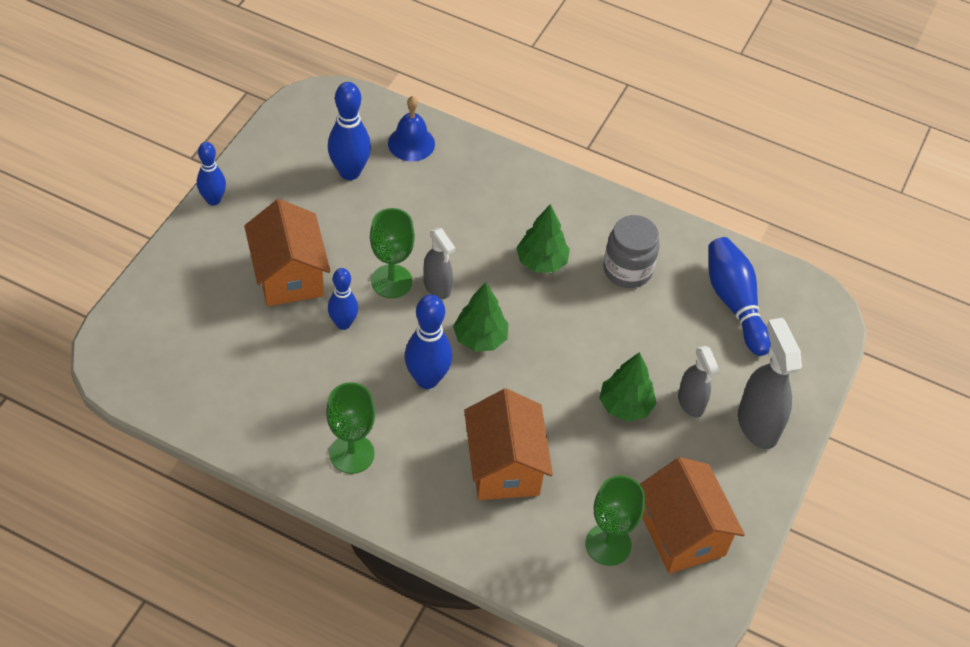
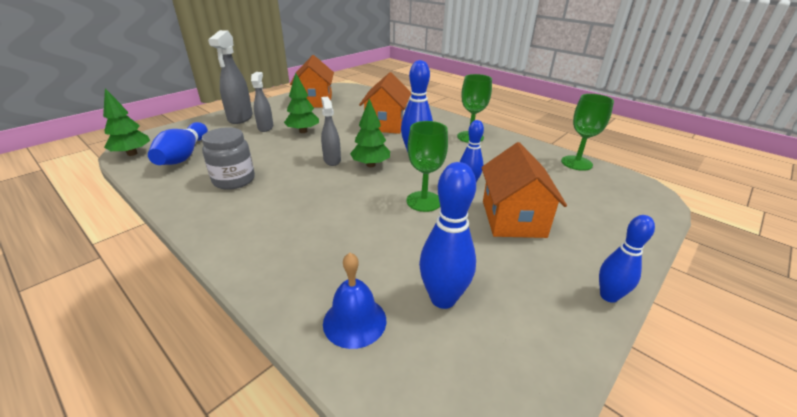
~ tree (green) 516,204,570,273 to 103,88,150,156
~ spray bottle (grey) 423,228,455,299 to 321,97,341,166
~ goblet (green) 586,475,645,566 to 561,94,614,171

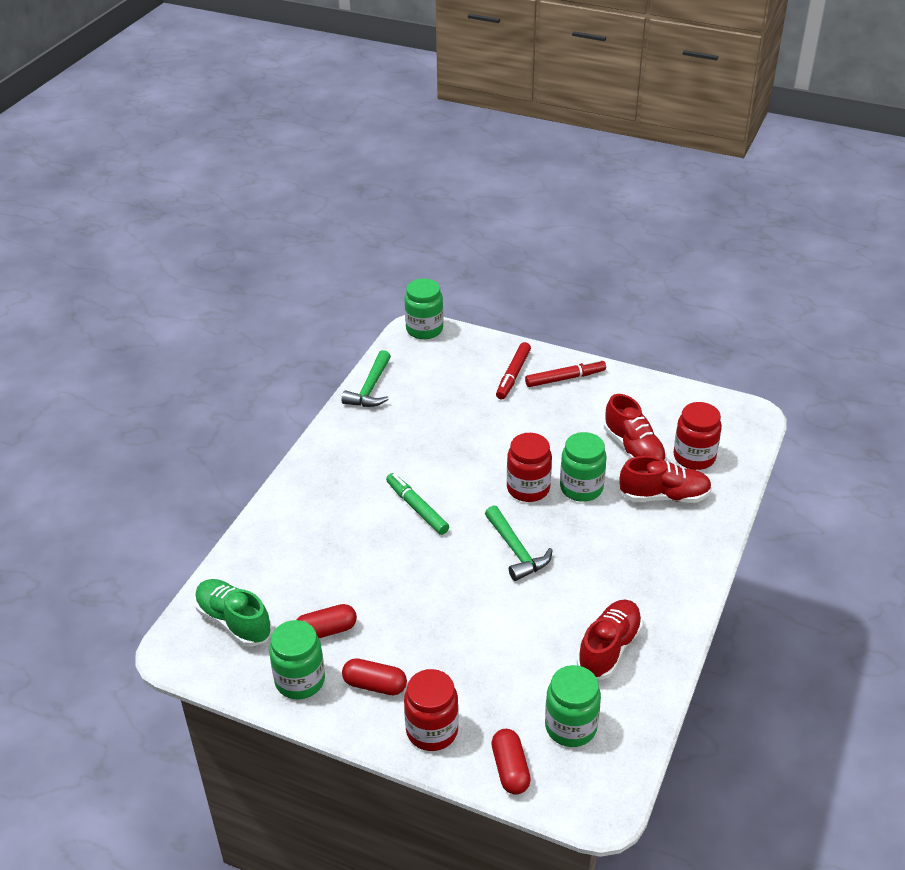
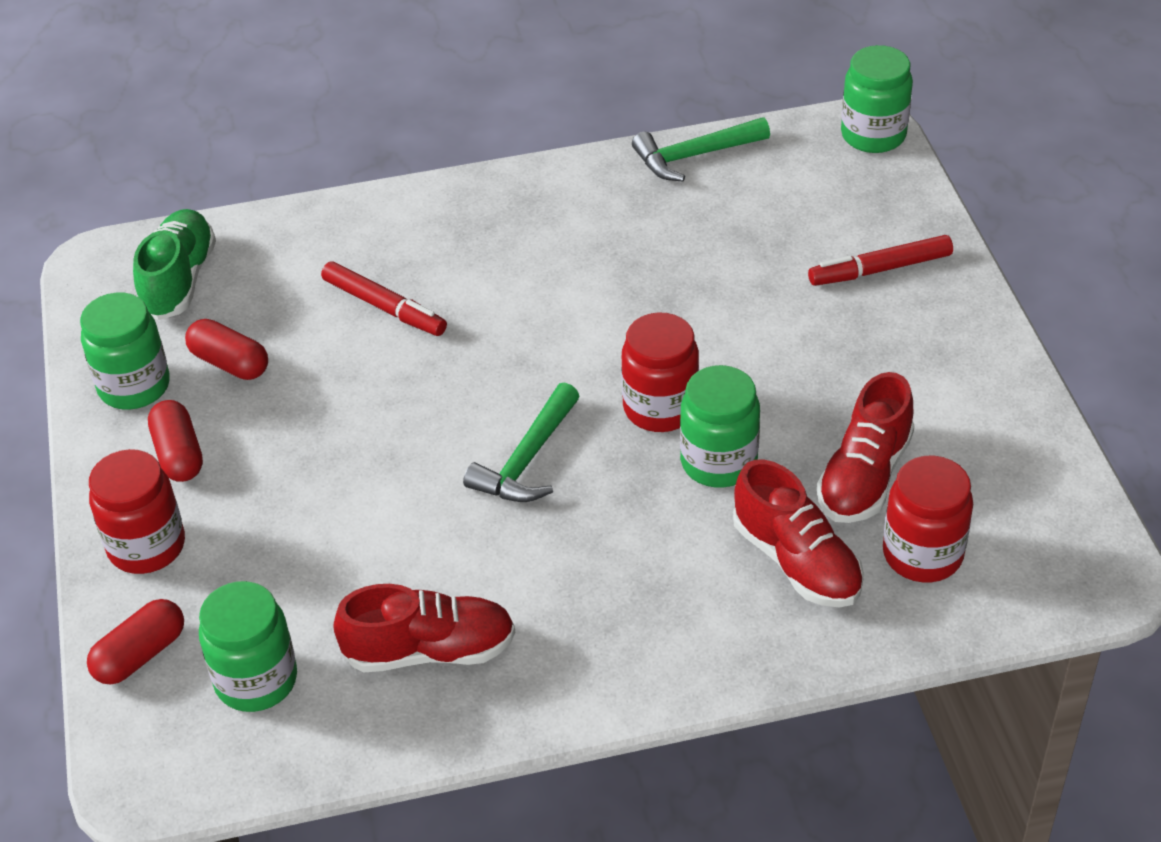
~ marker (red) 525,359,606,387 to 321,261,447,336
- marker (green) 386,473,449,535

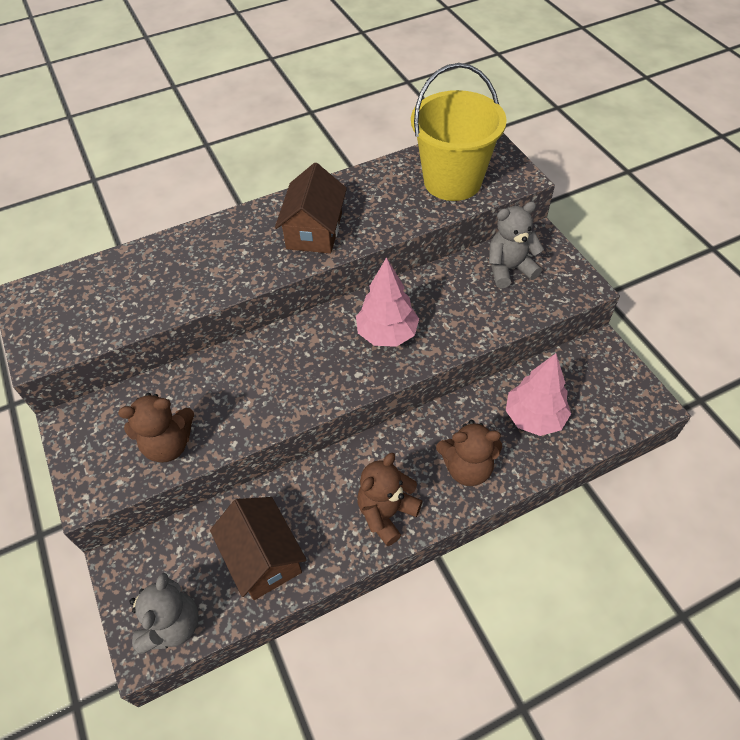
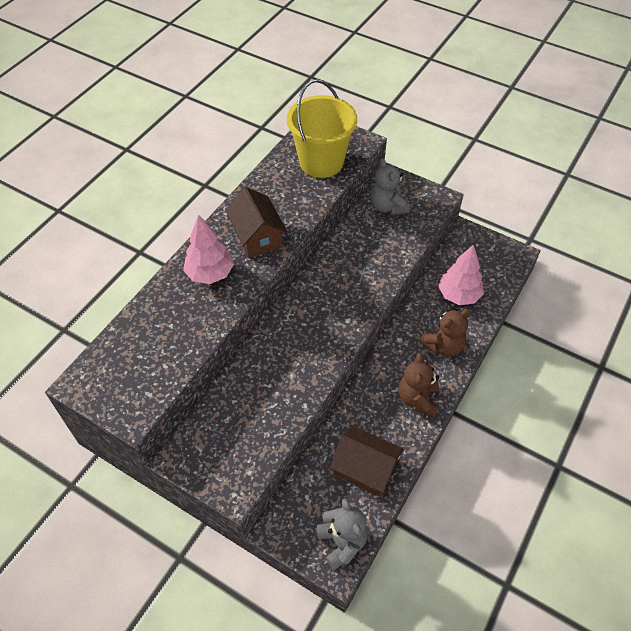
~ tree (pink) 356,257,419,347 to 183,214,234,284
~ teddy bear (grey) 489,201,544,288 = 371,158,409,215 60 degrees counterclockwise
- teddy bear (brown) 118,393,194,463

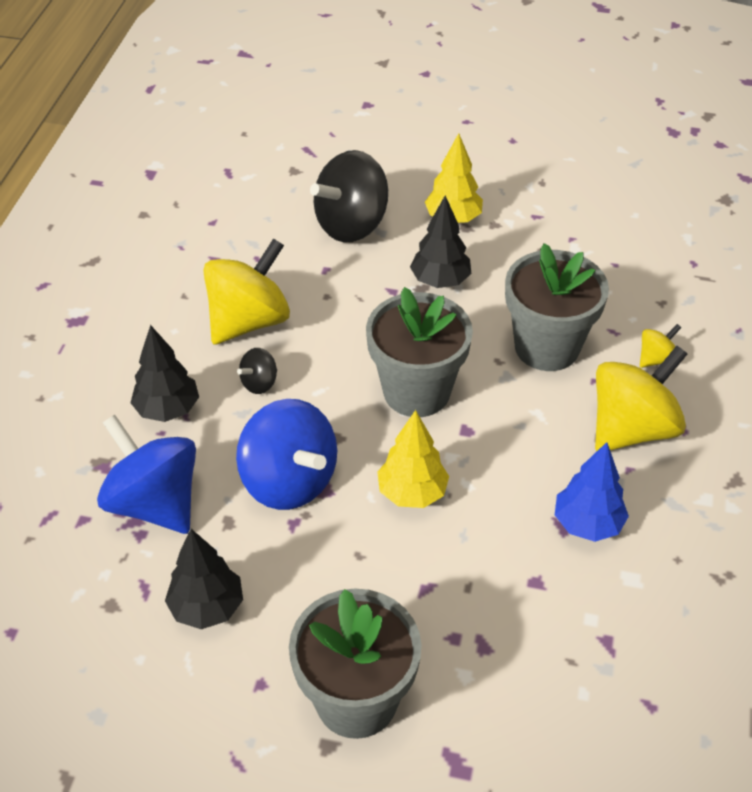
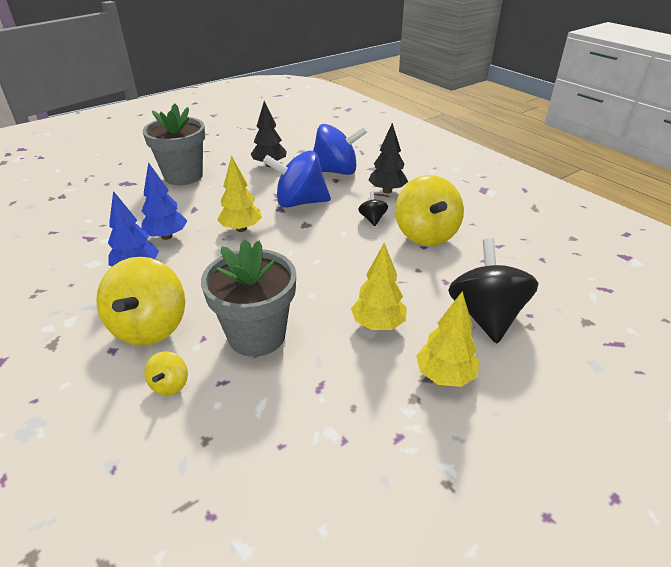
+ tree (blue) 141,162,187,240
~ tree (black) 410,195,471,288 to tree (yellow) 351,243,407,330
- flower pot (grey) 366,287,473,417

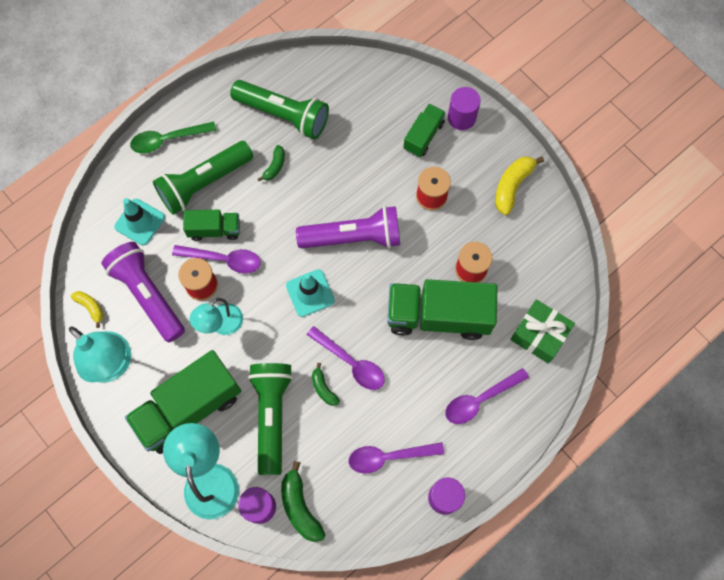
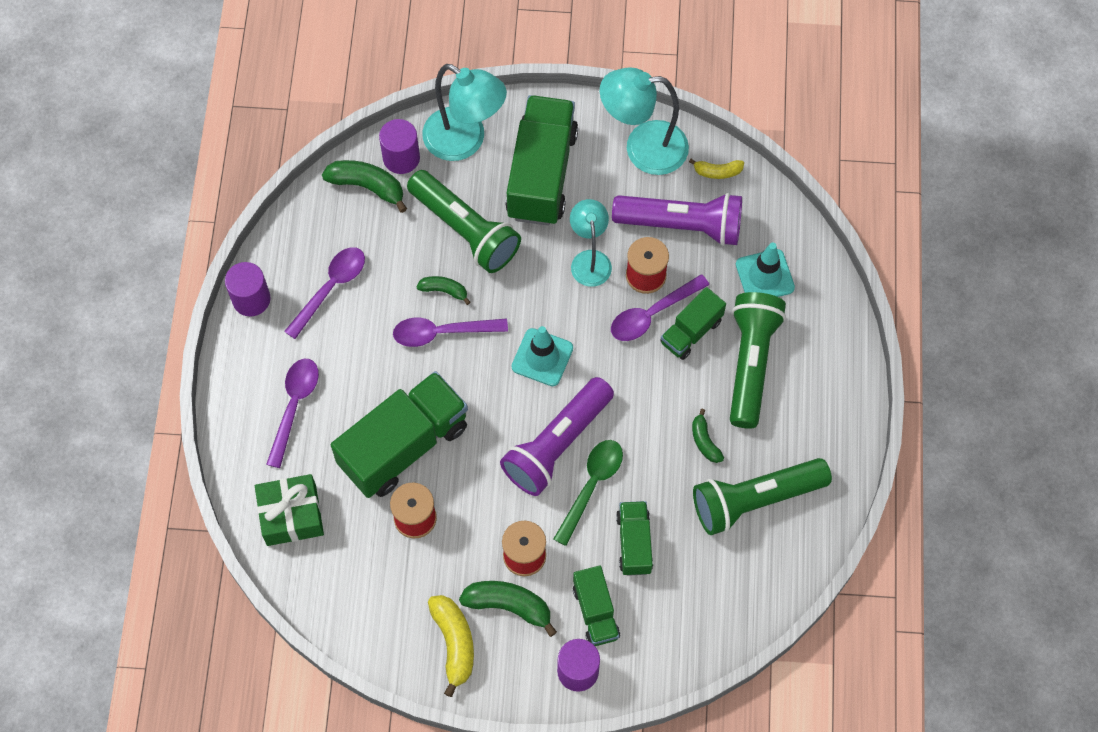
+ banana (green) 459,581,557,637
~ spoon (green) 130,122,217,153 to 554,440,623,546
+ truck (green) 616,501,653,576

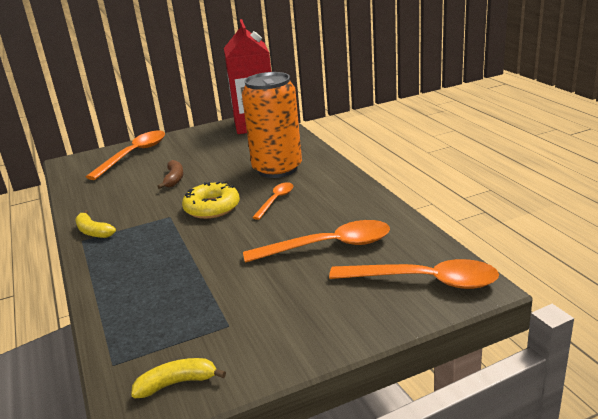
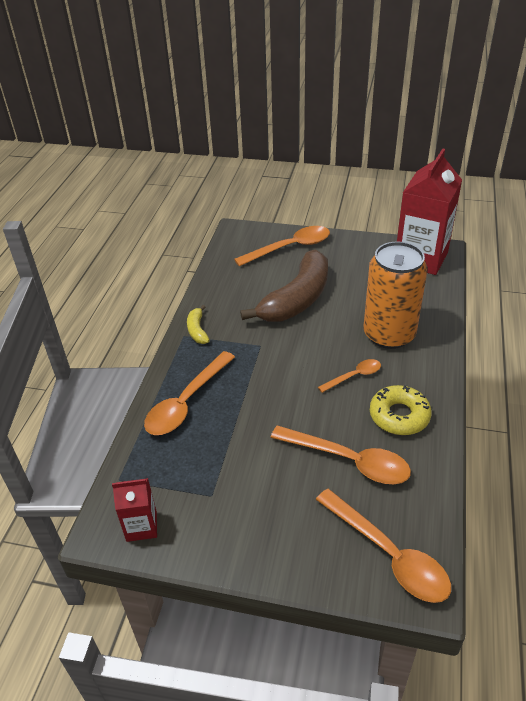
~ banana (yellow) 131,358,226,398 to carton (red) 112,478,157,542
+ spoon (orange) 144,351,235,435
~ banana (brown) 157,160,184,189 = 240,250,328,322 x2.34
~ donut (yellow) 182,181,240,219 to 370,385,432,435

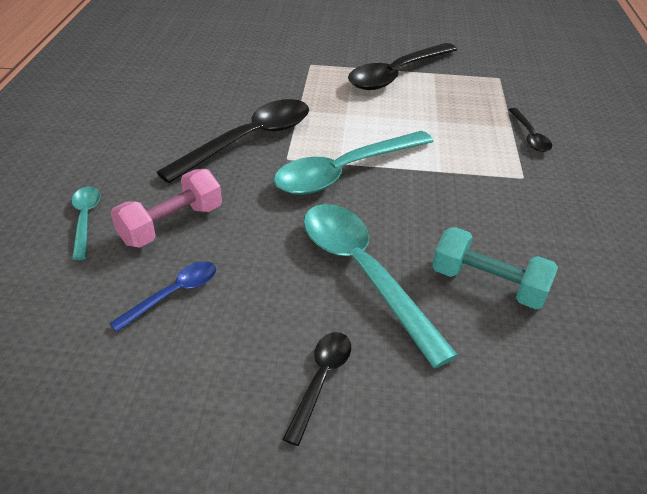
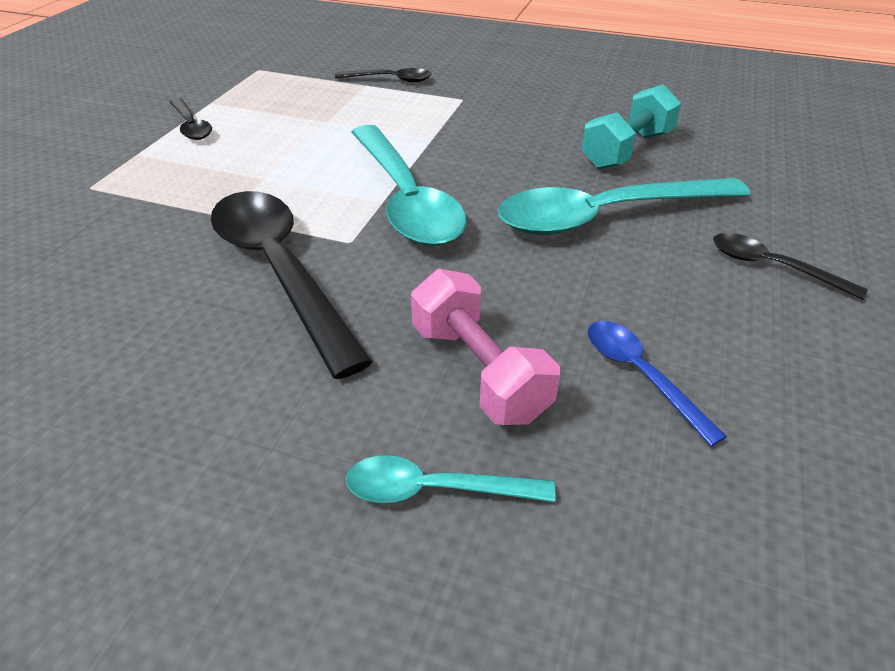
~ spoon (black) 348,43,457,90 = 169,98,212,140 x0.50

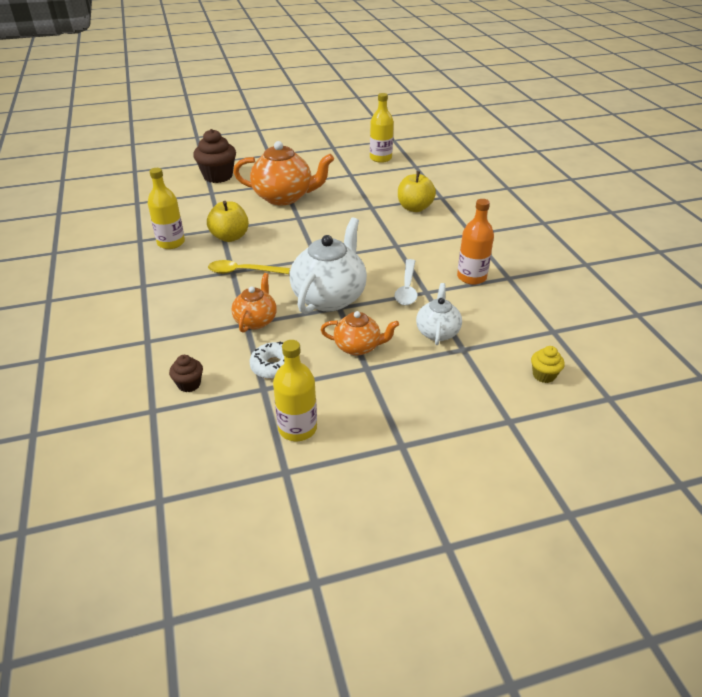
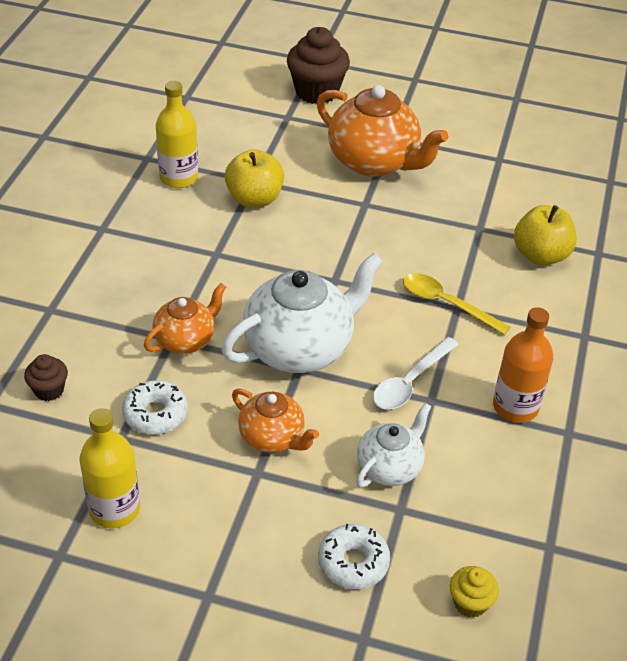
+ donut (white) 318,524,390,589
~ spoon (yellow) 208,260,290,274 to 403,273,510,335
- bottle (yellow) 370,93,394,163

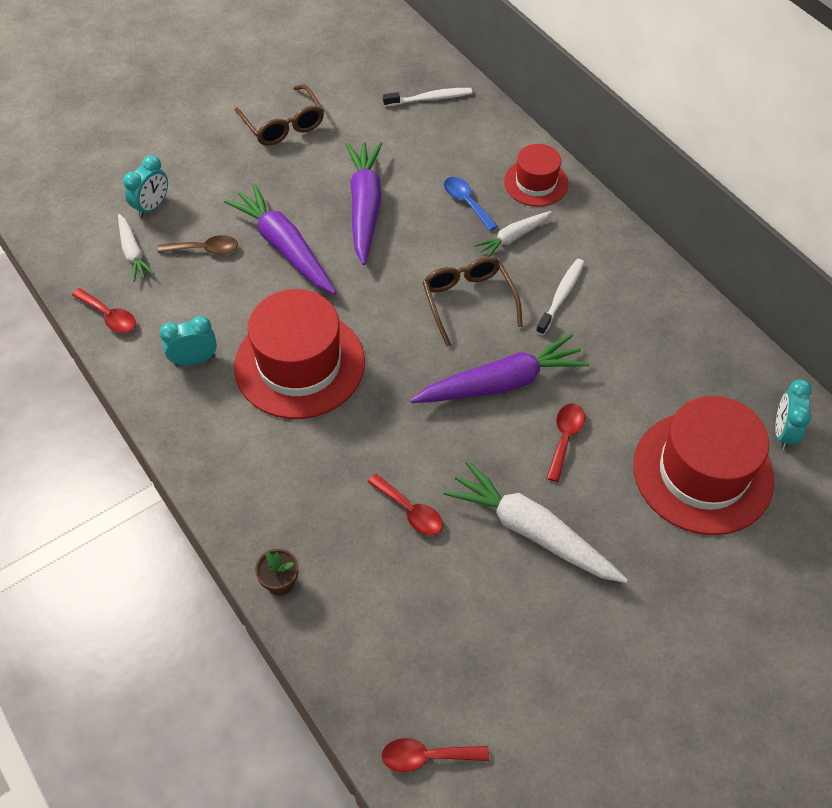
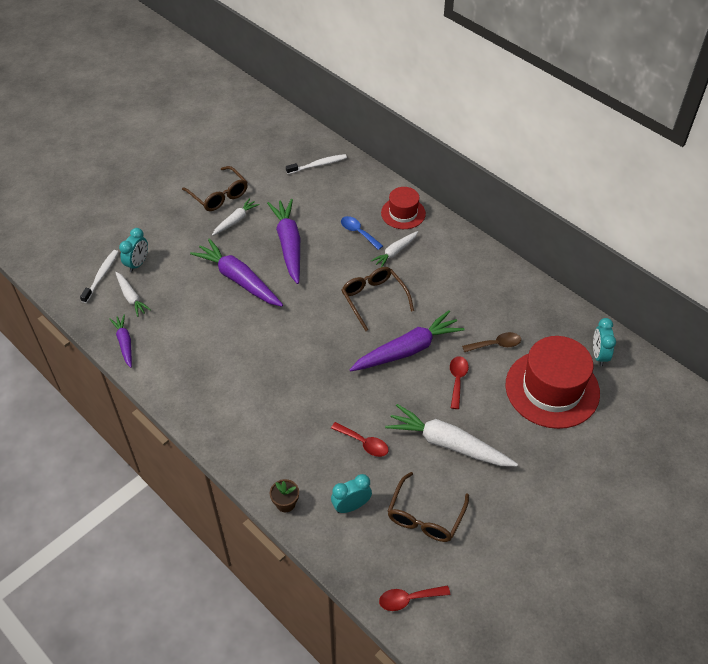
~ toothbrush (white) 536,259,584,335 to 80,250,118,303
~ spoon (red) 72,288,136,333 to carrot (purple) 110,314,132,368
+ carrot (white) 212,198,260,236
~ clock (turquoise) 159,316,217,366 to 331,474,372,513
+ glasses (brown) 387,472,469,542
~ spoon (brown) 158,235,238,255 to 462,332,521,352
- hat (red) 234,289,365,419

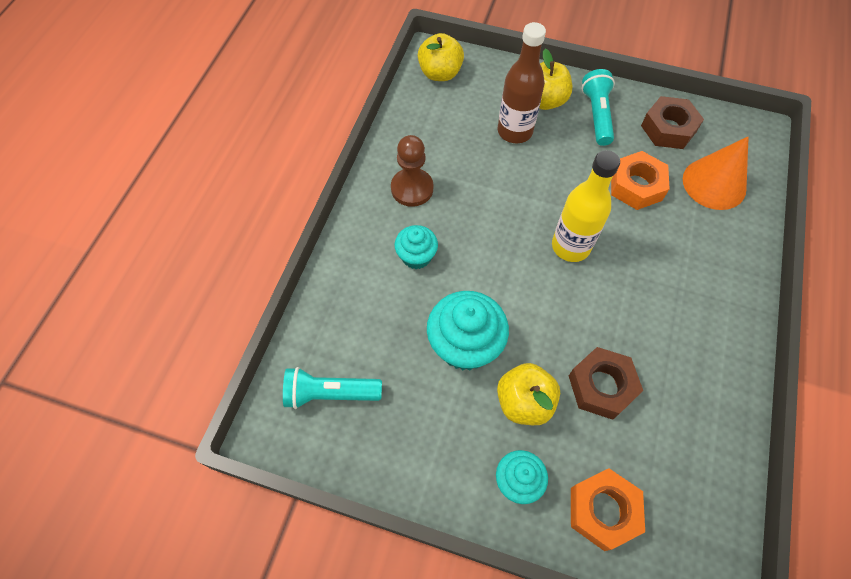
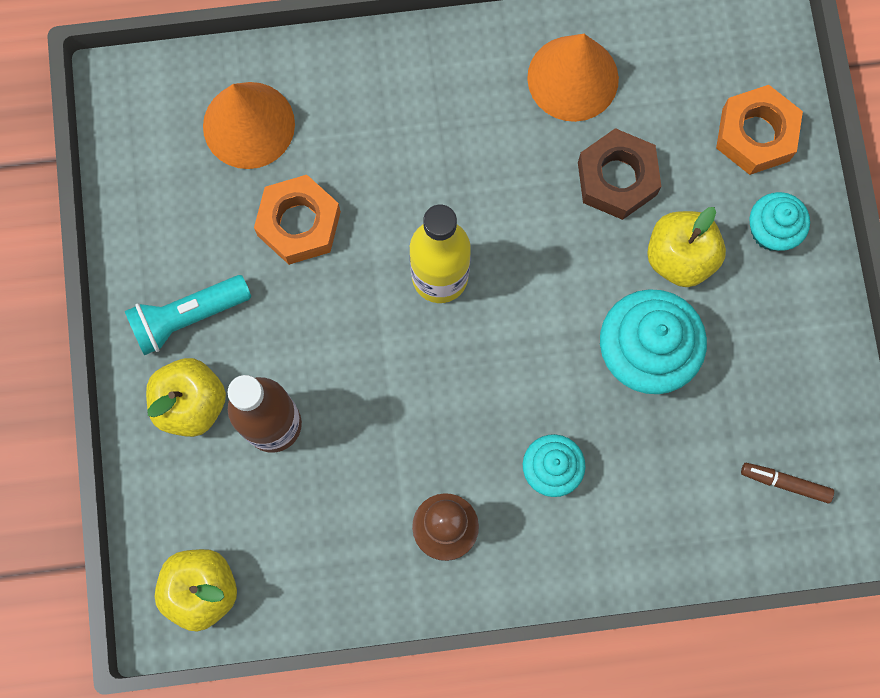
+ cone (orange) 527,34,619,122
~ flashlight (turquoise) 283,367,382,409 to marker (brown) 741,463,834,504
- nut (brown) 641,96,704,149

